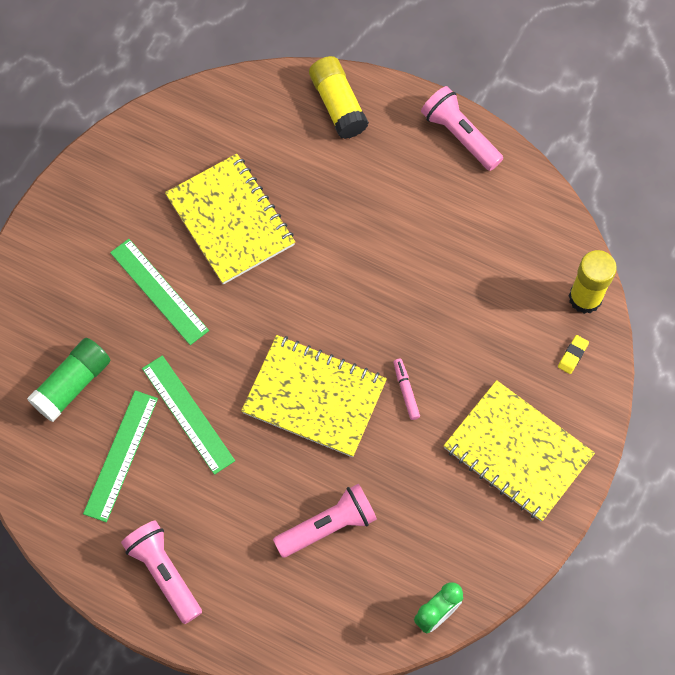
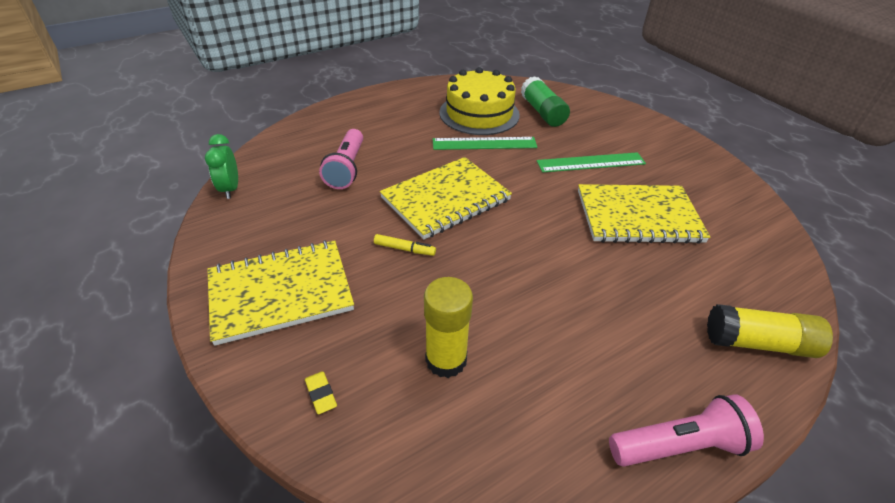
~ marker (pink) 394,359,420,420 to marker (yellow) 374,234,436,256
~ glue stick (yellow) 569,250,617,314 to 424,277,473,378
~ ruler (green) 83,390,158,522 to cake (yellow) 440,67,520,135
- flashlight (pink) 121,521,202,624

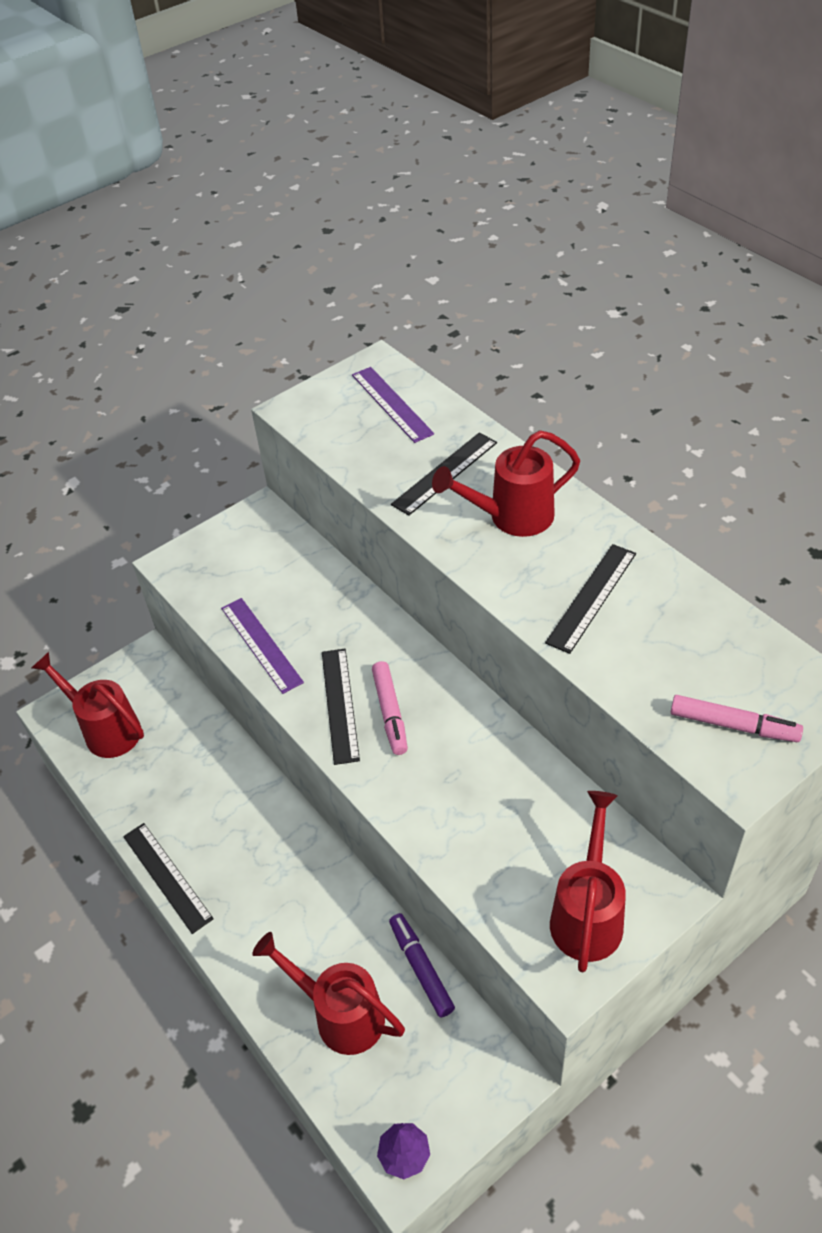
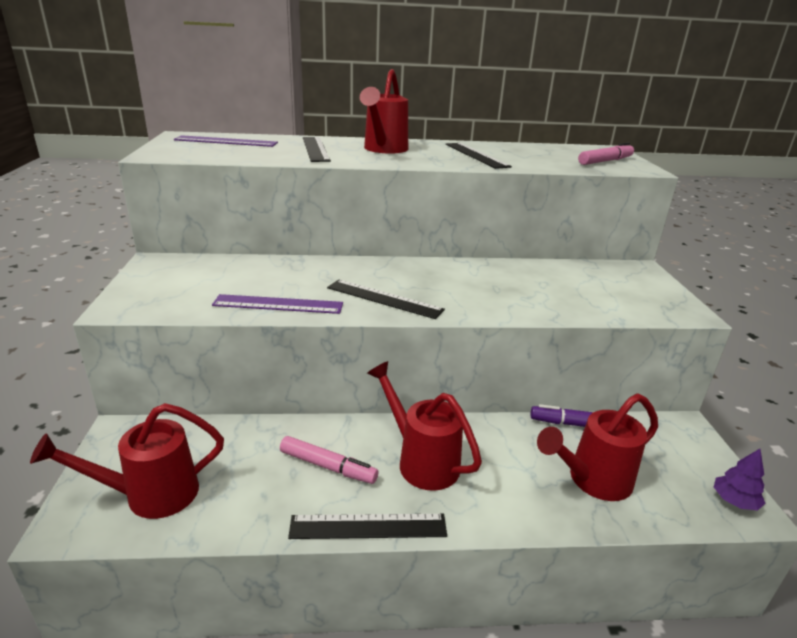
~ marker (pink) 372,661,408,755 to 280,436,379,484
~ watering can (red) 550,791,626,972 to 367,361,482,491

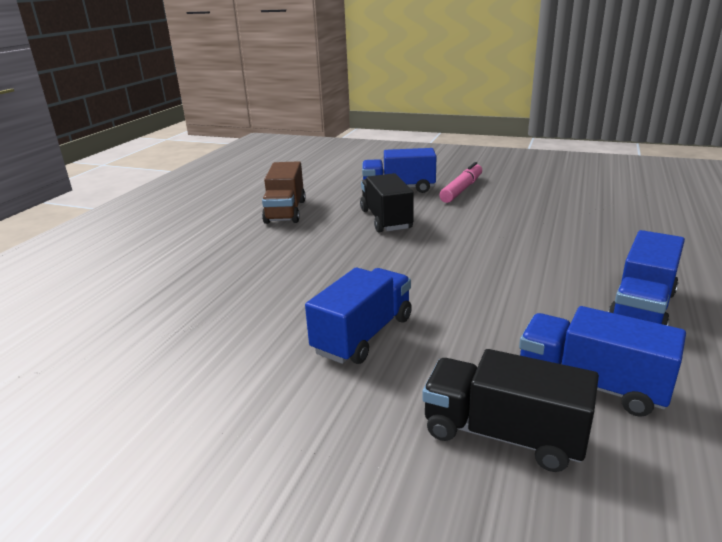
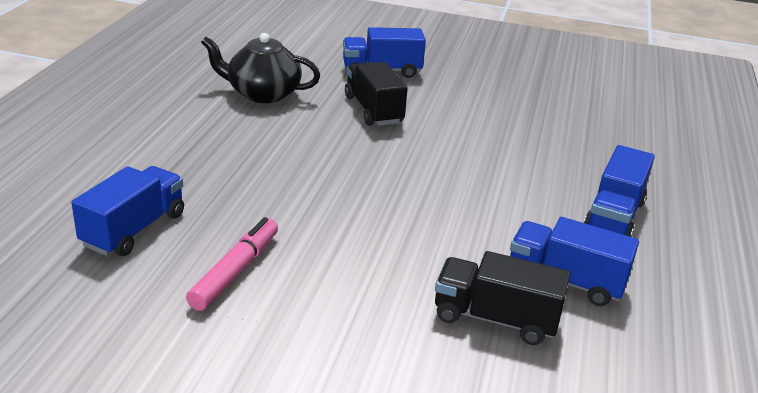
~ truck (blue) 305,267,412,364 to 71,166,184,256
~ marker (pink) 439,162,482,203 to 186,217,278,311
~ truck (brown) 262,161,306,224 to teapot (black) 201,33,320,103

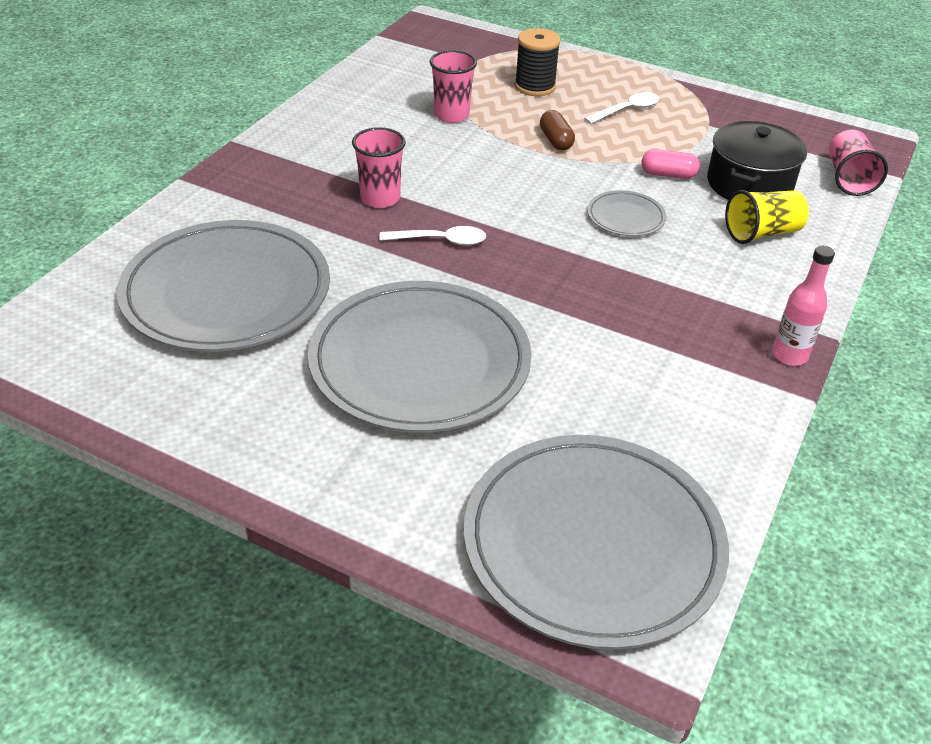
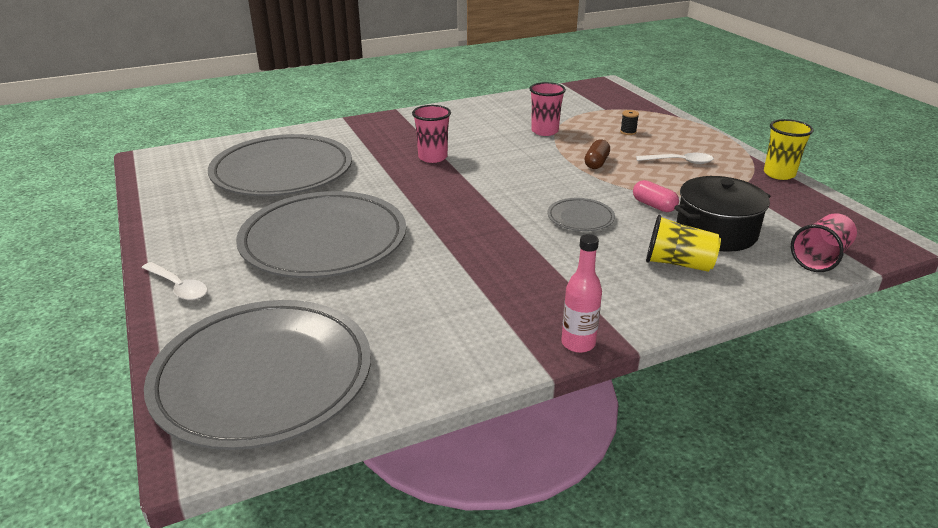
~ spoon (white) 379,226,486,245 to 142,262,208,301
~ spool (black) 515,28,561,96 = 620,110,639,135 x0.49
+ cup (yellow) 764,119,813,180

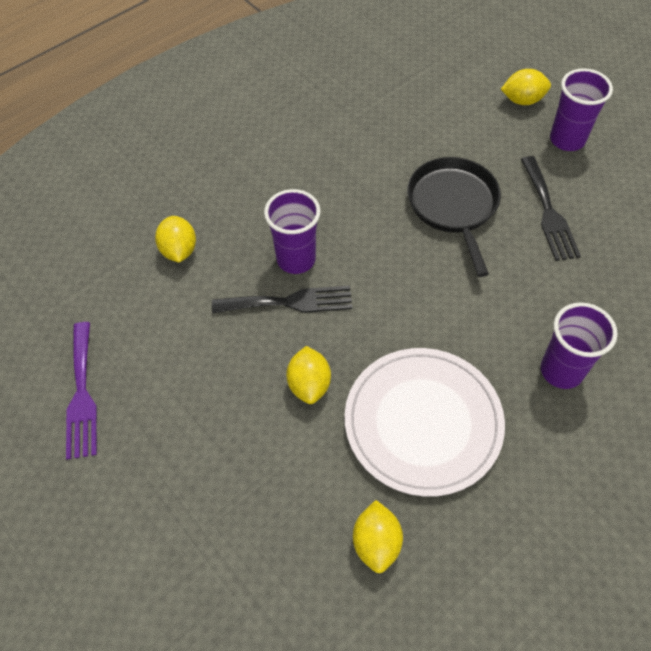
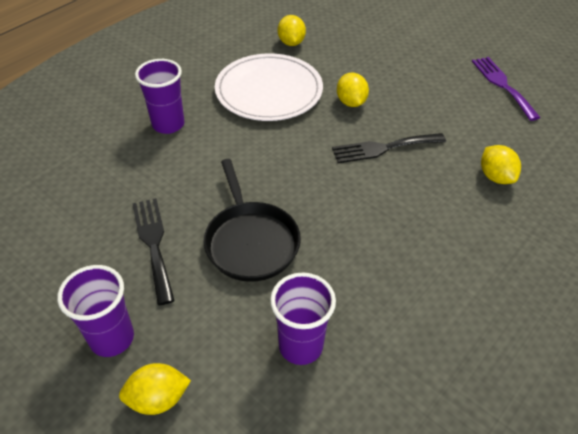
~ cup (purple) 264,189,321,274 to 270,273,336,365

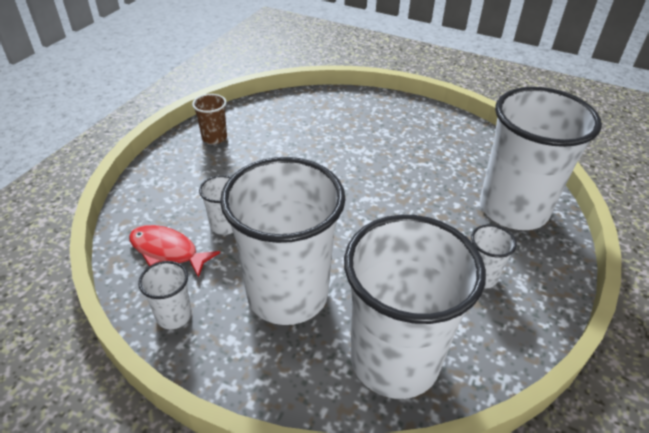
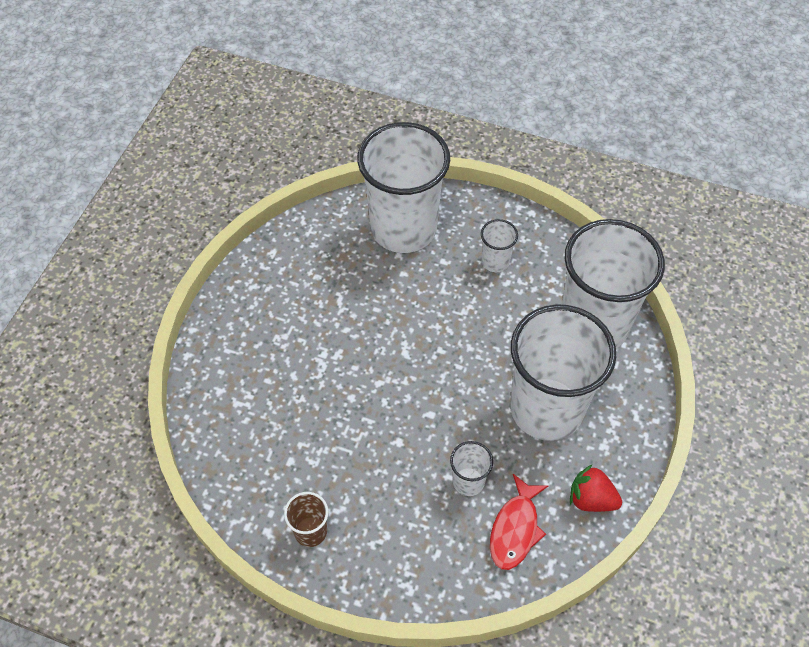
~ cup (white) 138,261,192,329 to strawberry (red) 570,465,622,512

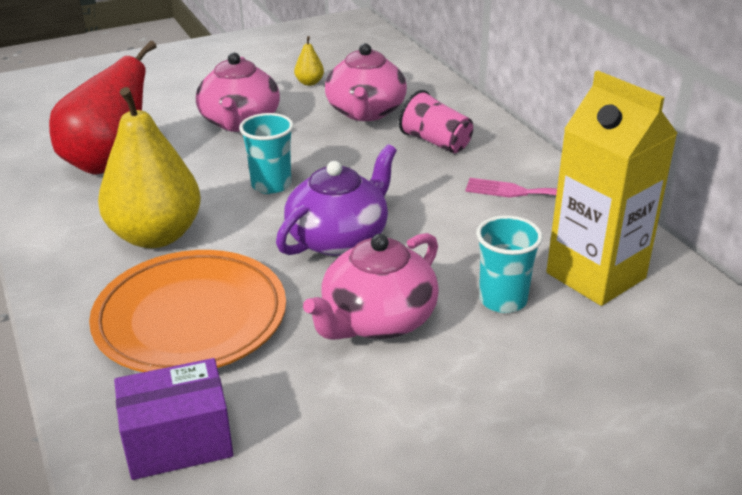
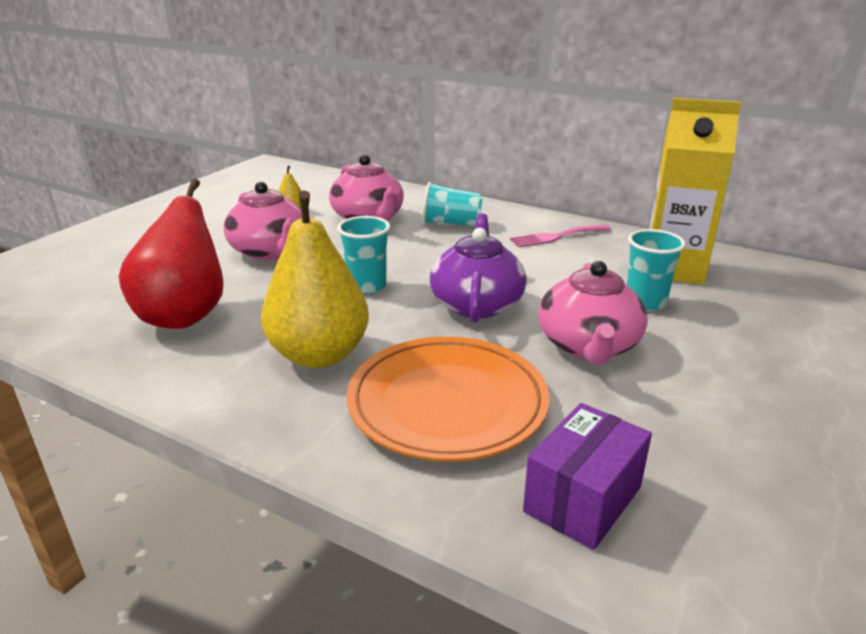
~ cup (pink) 399,90,473,153 to cup (turquoise) 422,182,483,226

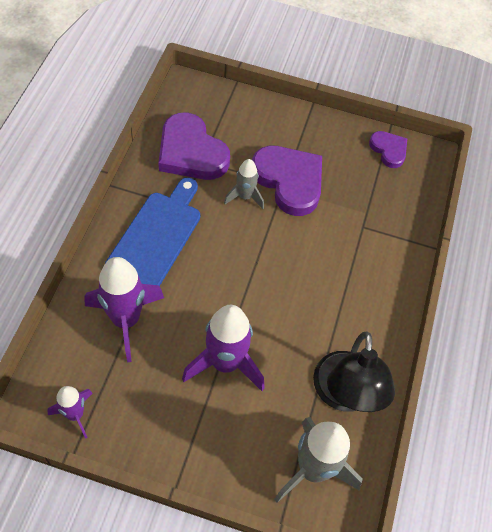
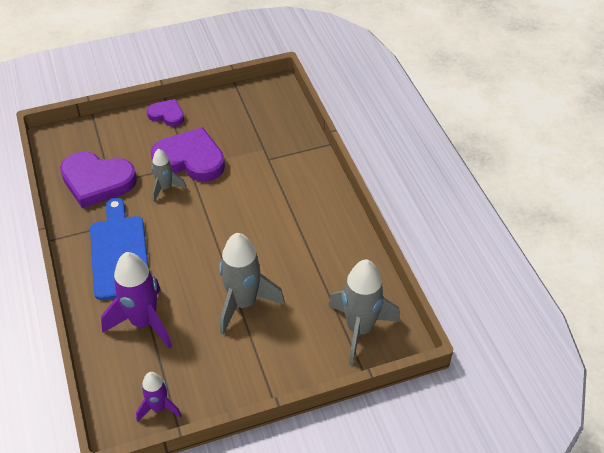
~ heart (purple) 369,131,407,168 to 147,99,184,127
~ rocket (purple) 182,305,265,391 to rocket (grey) 219,233,285,334
- lamp (black) 313,331,395,412

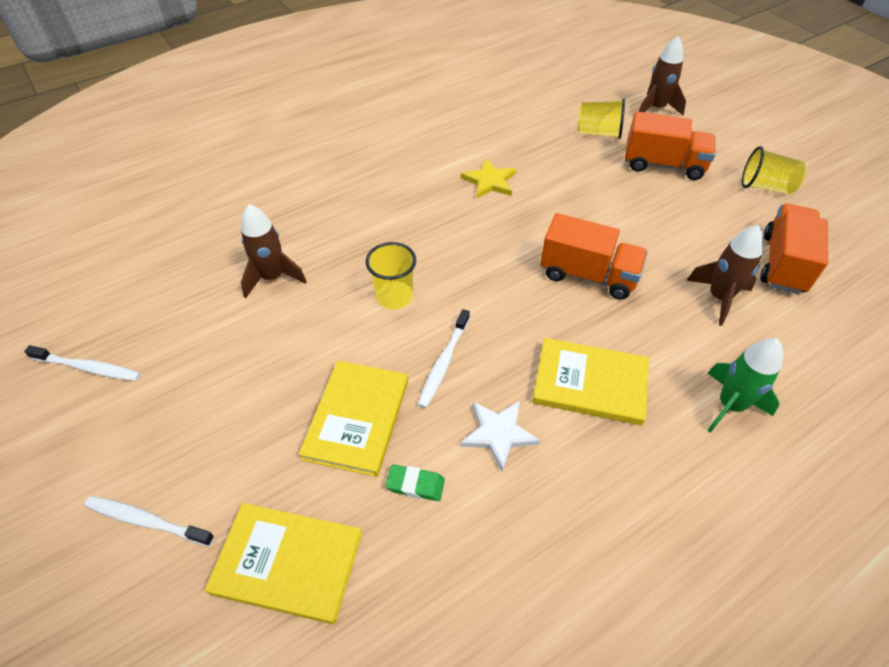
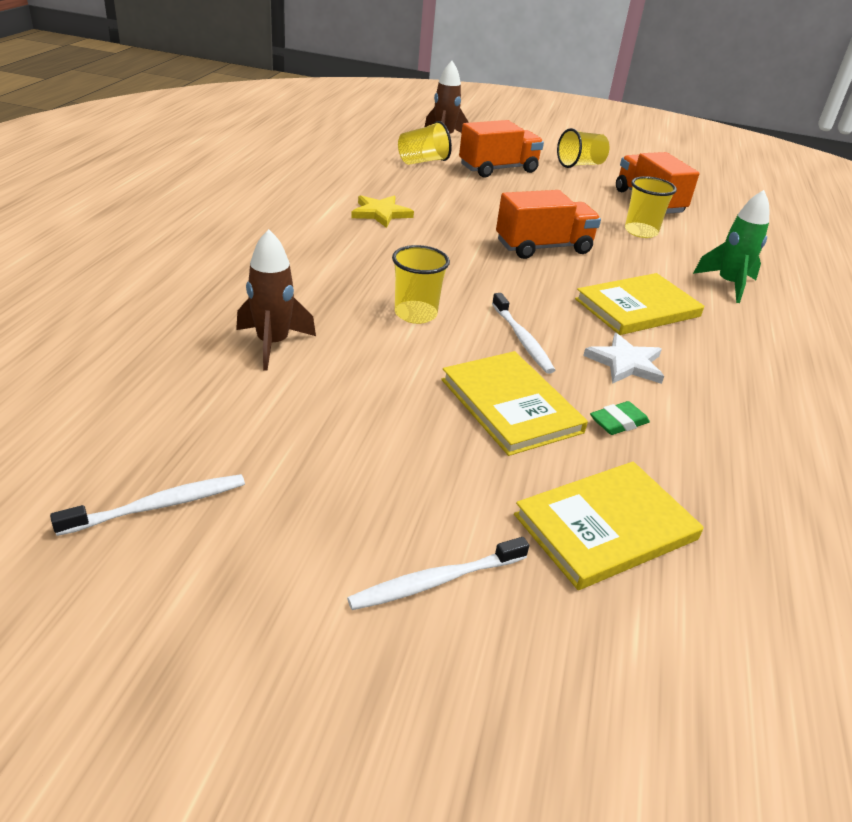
~ rocket (brown) 686,225,764,326 to cup (yellow) 625,176,677,238

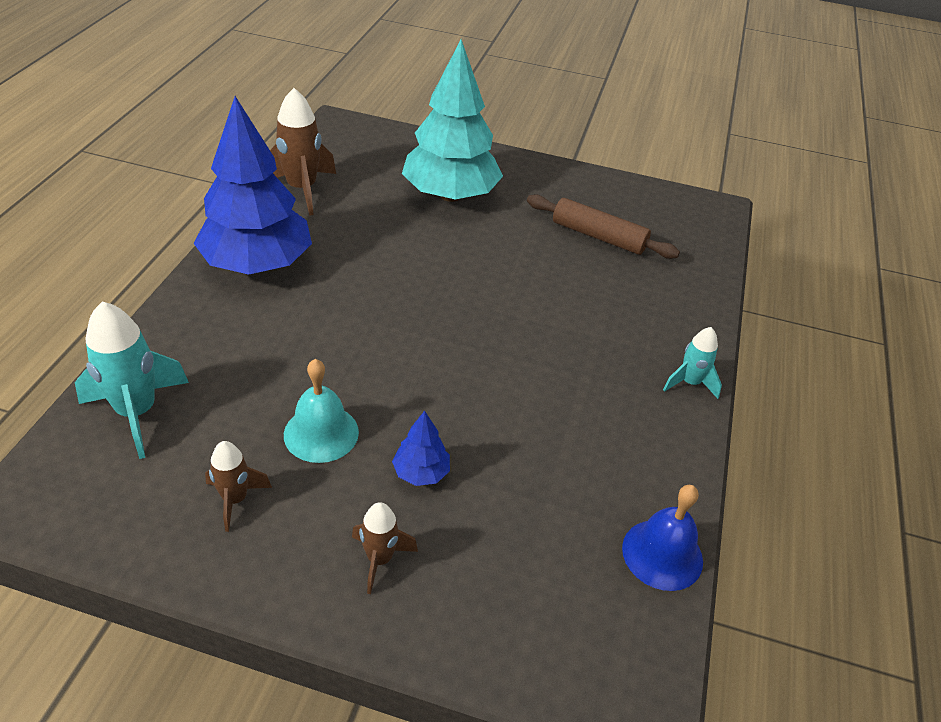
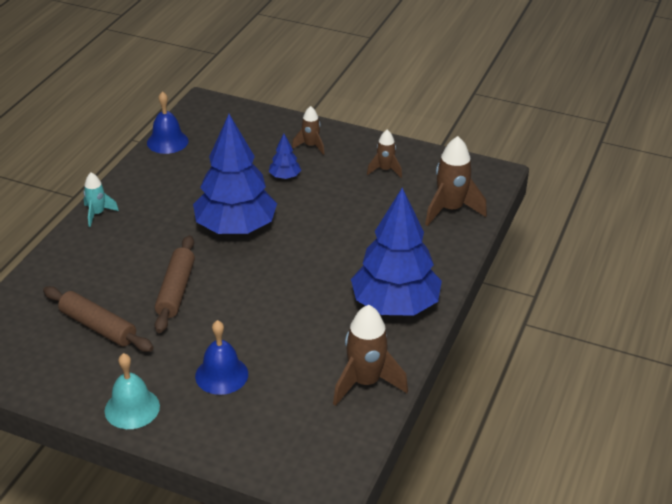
~ bell (turquoise) 284,359,359,463 to 105,353,160,429
+ rolling pin (brown) 155,235,195,333
+ tree (blue) 193,114,277,234
~ tree (turquoise) 402,40,503,202 to bell (blue) 195,320,248,395
~ rocket (turquoise) 75,301,189,459 to rocket (brown) 425,136,487,226

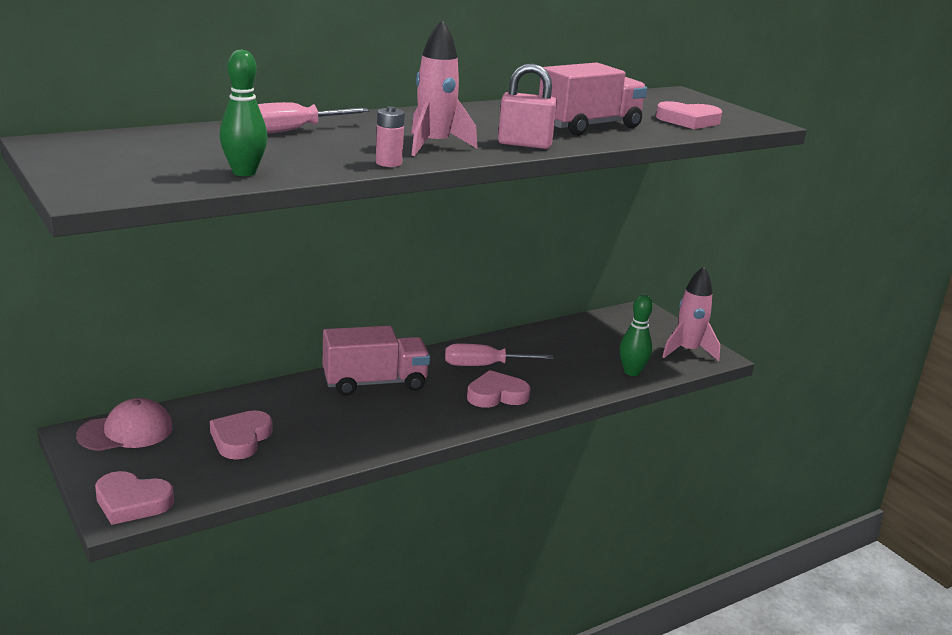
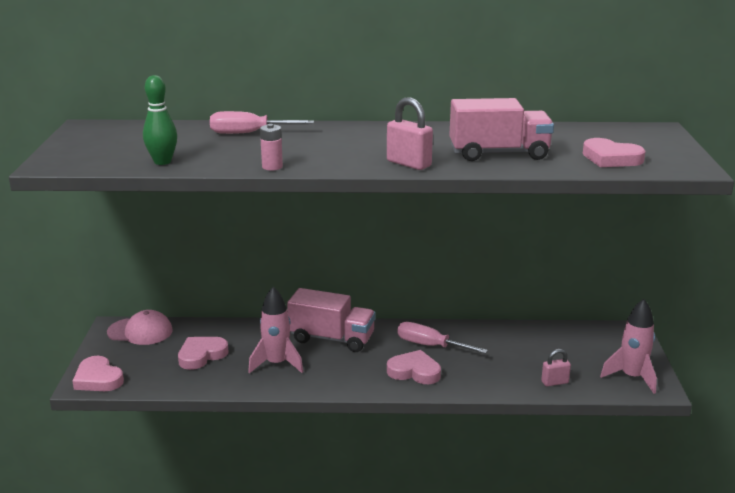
~ rocket (pink) 411,19,477,156 to 248,287,303,373
~ bowling pin (green) 620,295,653,376 to padlock (pink) 541,349,571,387

